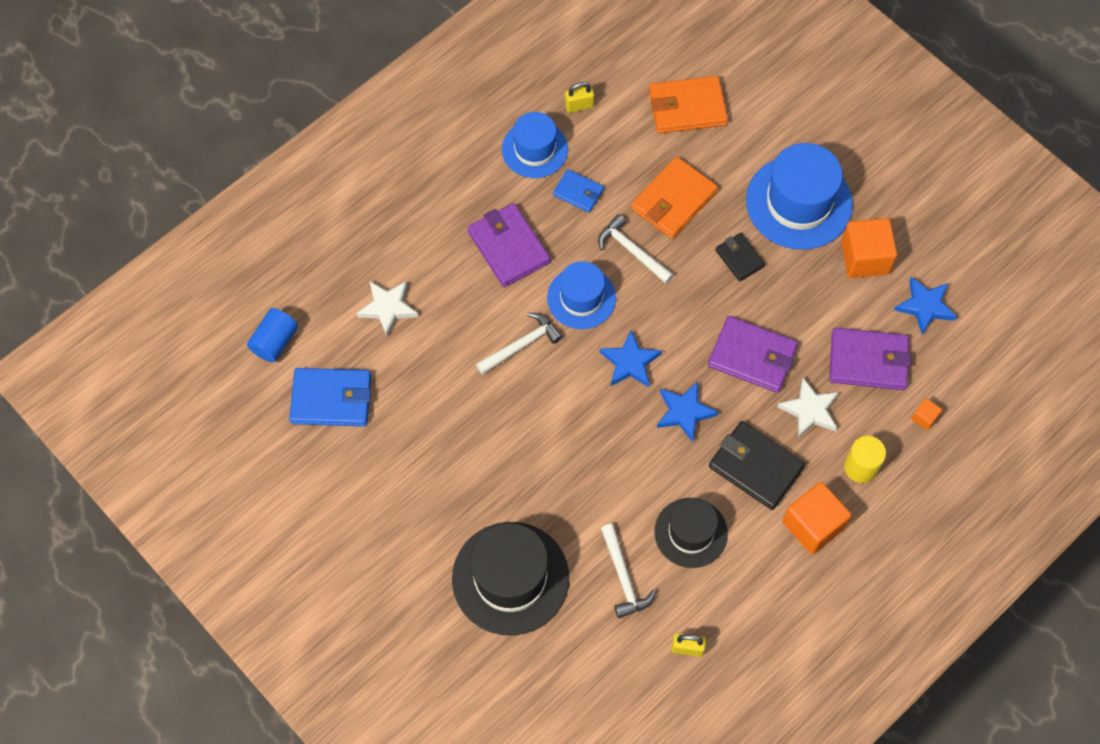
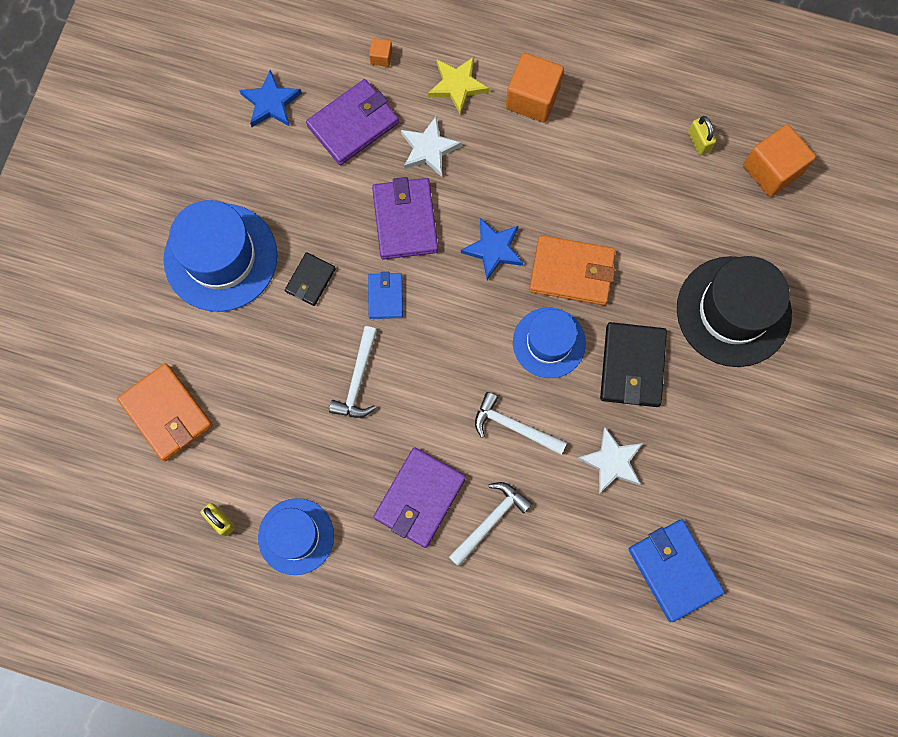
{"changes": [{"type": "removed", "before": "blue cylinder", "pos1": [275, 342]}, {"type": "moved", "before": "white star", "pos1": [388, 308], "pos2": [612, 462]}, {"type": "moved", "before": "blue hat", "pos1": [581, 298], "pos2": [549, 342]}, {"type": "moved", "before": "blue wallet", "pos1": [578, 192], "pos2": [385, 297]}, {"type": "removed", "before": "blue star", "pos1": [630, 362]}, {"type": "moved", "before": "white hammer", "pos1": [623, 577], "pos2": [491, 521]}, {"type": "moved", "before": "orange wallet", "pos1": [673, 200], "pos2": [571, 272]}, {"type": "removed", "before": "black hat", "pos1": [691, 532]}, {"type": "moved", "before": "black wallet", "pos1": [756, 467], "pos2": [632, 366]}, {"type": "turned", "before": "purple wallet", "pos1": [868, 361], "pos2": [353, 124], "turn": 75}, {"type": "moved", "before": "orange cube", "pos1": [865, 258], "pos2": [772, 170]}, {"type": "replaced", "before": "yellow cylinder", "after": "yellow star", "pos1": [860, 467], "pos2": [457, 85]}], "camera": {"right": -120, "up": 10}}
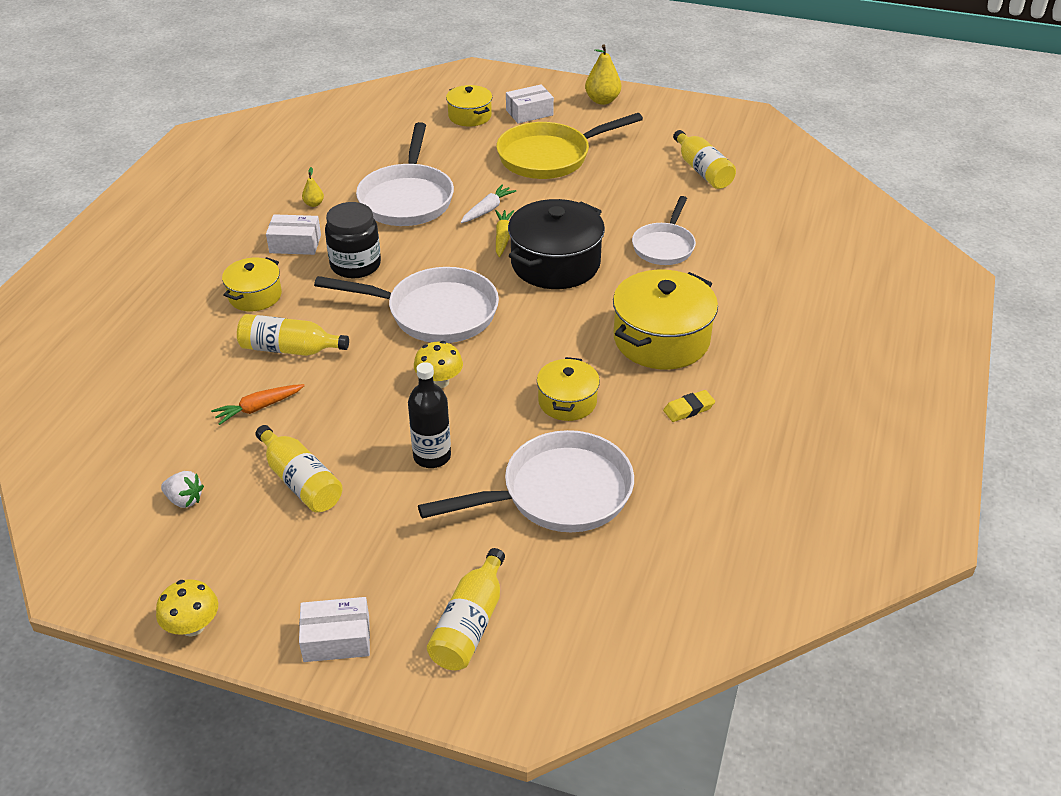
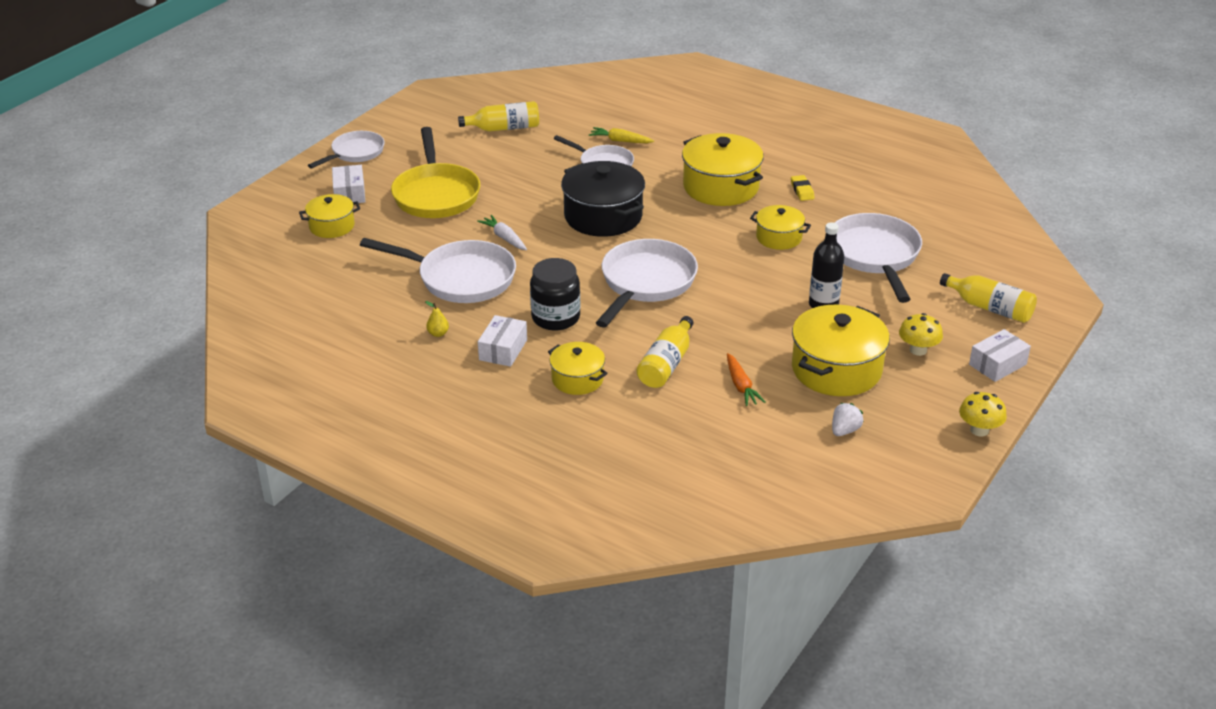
{"changes": [{"type": "replaced", "before": "yellow bottle", "after": "yellow pot", "pos1": [301, 481], "pos2": [836, 369]}, {"type": "turned", "before": "white box", "pos1": [336, 639], "pos2": [997, 364], "turn": 45}, {"type": "moved", "before": "yellow mushroom", "pos1": [439, 381], "pos2": [918, 350]}, {"type": "moved", "before": "yellow carrot", "pos1": [503, 237], "pos2": [620, 141]}, {"type": "replaced", "before": "yellow pear", "after": "white pan", "pos1": [602, 100], "pos2": [355, 153]}], "camera": {"right": -75, "up": -5}}
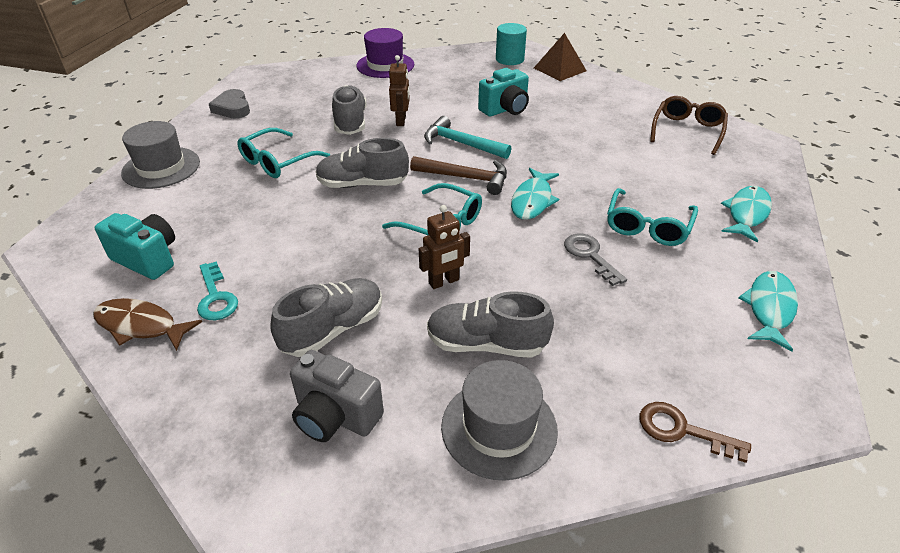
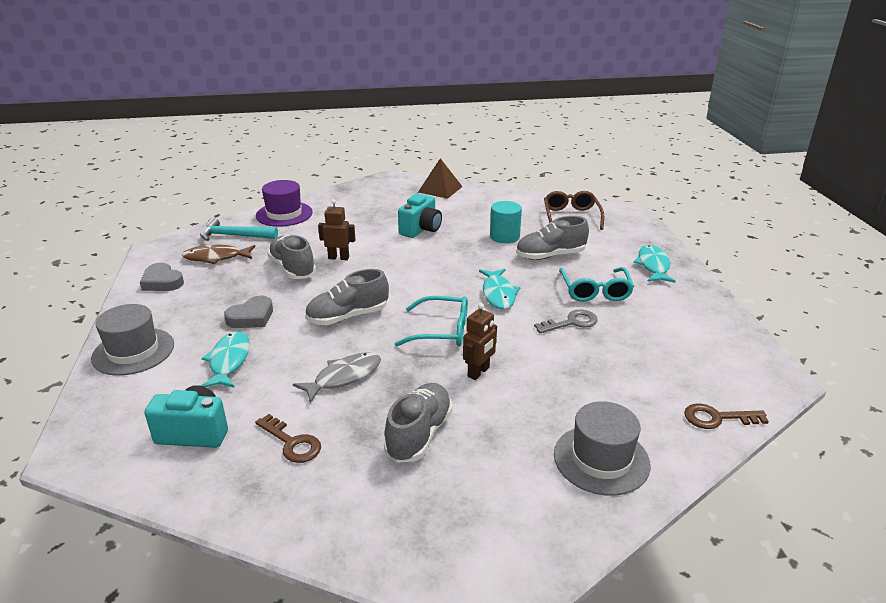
{"changes": [{"type": "moved", "before": "brown fish", "pos1": [141, 326], "pos2": [216, 257]}, {"type": "recoloured", "before": "turquoise key", "after": "brown key", "pos1": [216, 297], "pos2": [292, 443]}, {"type": "replaced", "before": "turquoise glasses", "after": "grey heart", "pos1": [278, 161], "pos2": [251, 317]}, {"type": "removed", "before": "grey camera", "pos1": [335, 416]}, {"type": "turned", "before": "brown robot", "pos1": [401, 121], "pos2": [338, 257], "turn": -60}, {"type": "removed", "before": "brown hammer", "pos1": [466, 178]}, {"type": "moved", "before": "turquoise hammer", "pos1": [461, 143], "pos2": [234, 236]}, {"type": "moved", "before": "grey shoe", "pos1": [486, 344], "pos2": [550, 256]}, {"type": "moved", "before": "turquoise cylinder", "pos1": [509, 59], "pos2": [504, 236]}, {"type": "turned", "before": "grey key", "pos1": [590, 255], "pos2": [571, 322], "turn": 120}, {"type": "moved", "before": "turquoise fish", "pos1": [769, 308], "pos2": [229, 361]}, {"type": "added", "after": "grey fish", "pos2": [344, 377]}], "camera": {"right": -25, "up": -10}}
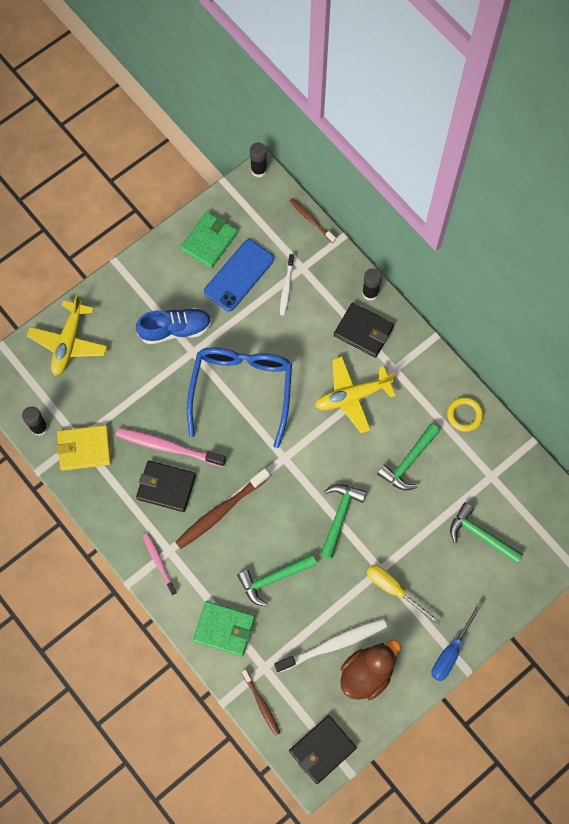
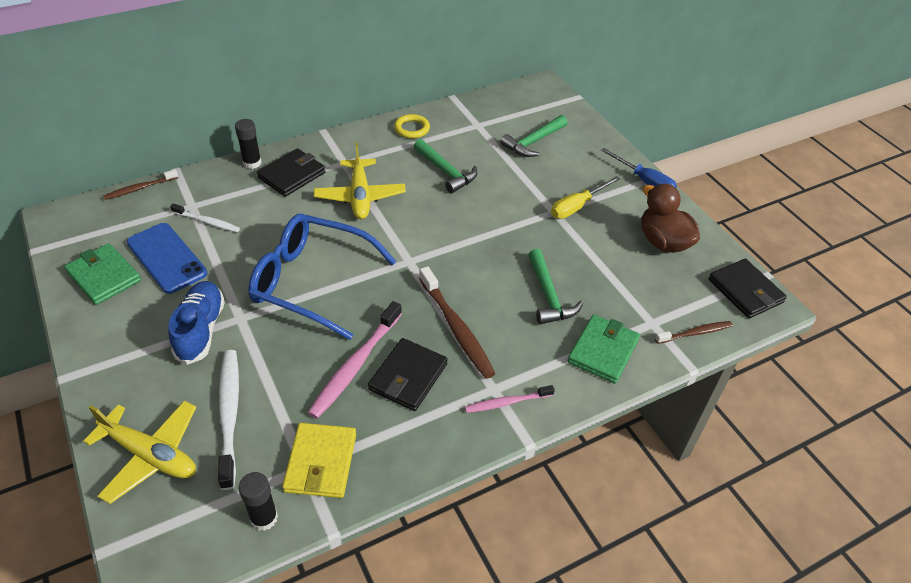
{"changes": [{"type": "removed", "before": "black glue stick", "pos1": [258, 170]}, {"type": "moved", "before": "white toothbrush", "pos1": [333, 644], "pos2": [229, 415]}, {"type": "removed", "before": "green hammer", "pos1": [340, 516]}], "camera": {"right": -80, "up": -25}}
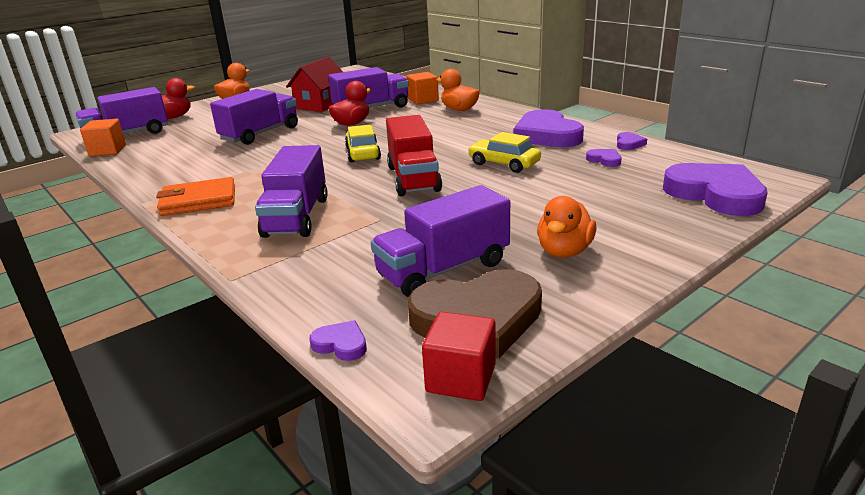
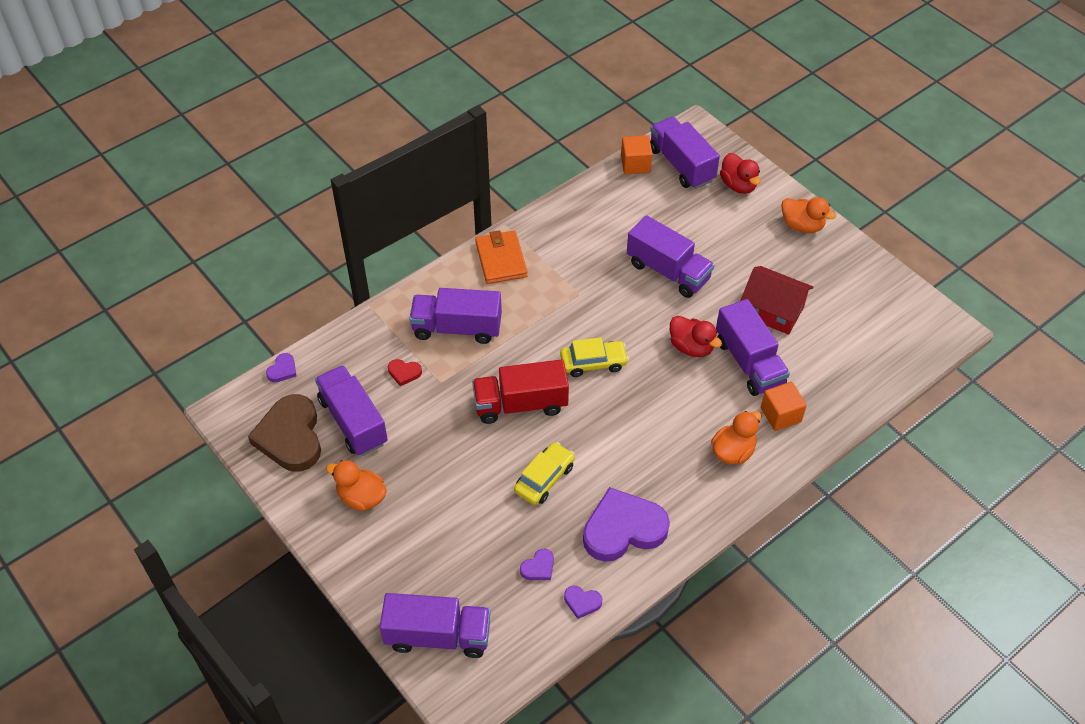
{"changes": [{"type": "removed", "before": "red cube", "pos1": [461, 378]}, {"type": "replaced", "before": "purple heart", "after": "purple truck", "pos1": [715, 194], "pos2": [438, 636]}, {"type": "added", "after": "red heart", "pos2": [404, 373]}], "camera": {"right": 90, "up": 25}}
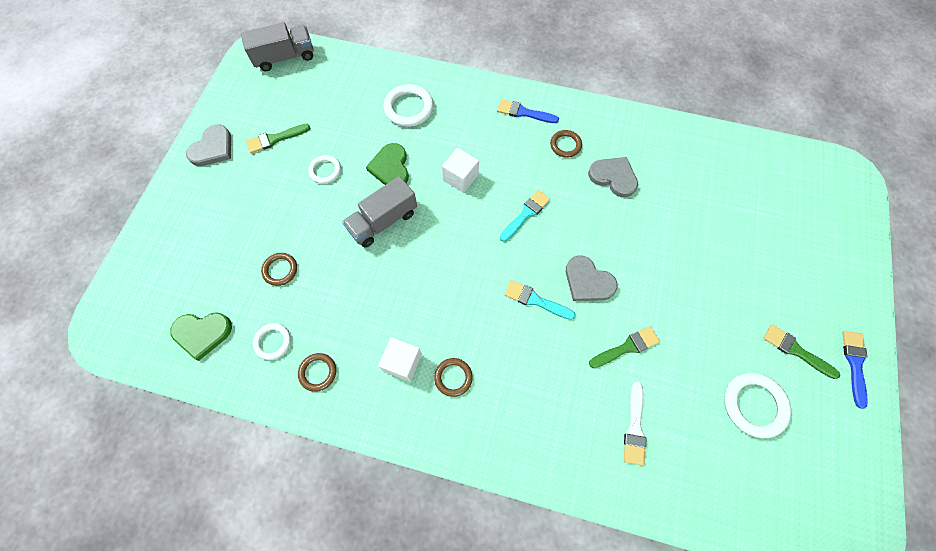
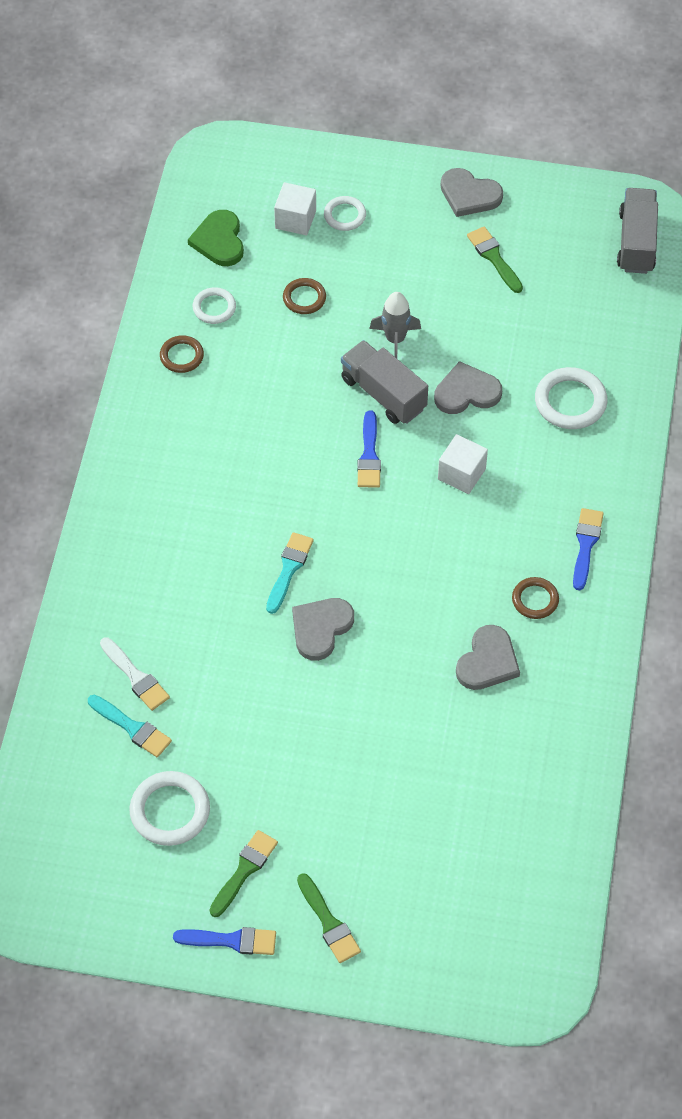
{"changes": [{"type": "turned", "before": "grey truck", "pos1": [285, 57], "pos2": [636, 242], "turn": -150}, {"type": "moved", "before": "white ring", "pos1": [325, 170], "pos2": [345, 215]}, {"type": "recoloured", "before": "green heart", "after": "grey heart", "pos1": [390, 167], "pos2": [466, 392]}, {"type": "moved", "before": "white cube", "pos1": [402, 362], "pos2": [295, 219]}, {"type": "removed", "before": "brown ring", "pos1": [453, 377]}, {"type": "moved", "before": "turquoise brush", "pos1": [526, 214], "pos2": [132, 728]}, {"type": "moved", "before": "green brush", "pos1": [627, 347], "pos2": [329, 923]}, {"type": "turned", "before": "white brush", "pos1": [634, 427], "pos2": [136, 677], "turn": -135}, {"type": "added", "after": "blue brush", "pos2": [369, 455]}, {"type": "added", "after": "grey rocket", "pos2": [395, 339]}], "camera": {"right": 85, "up": -10}}
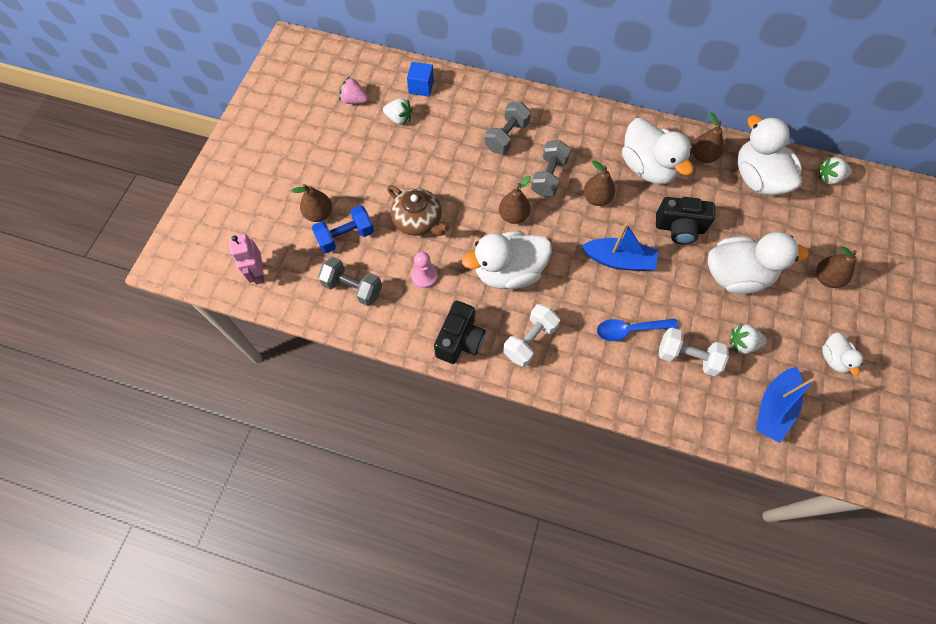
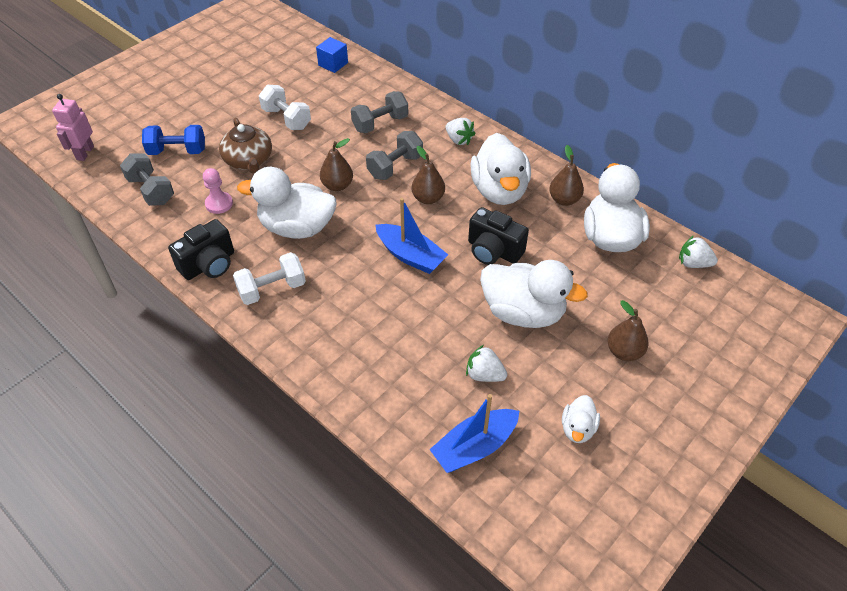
{"changes": [{"type": "removed", "before": "brown pear", "pos1": [319, 214]}, {"type": "removed", "before": "pink strawberry", "pos1": [354, 100]}, {"type": "moved", "before": "white strawberry", "pos1": [399, 119], "pos2": [459, 140]}, {"type": "removed", "before": "blue spoon", "pos1": [630, 330]}, {"type": "moved", "before": "white dumbbell", "pos1": [687, 357], "pos2": [286, 119]}], "camera": {"right": 25, "up": -15}}
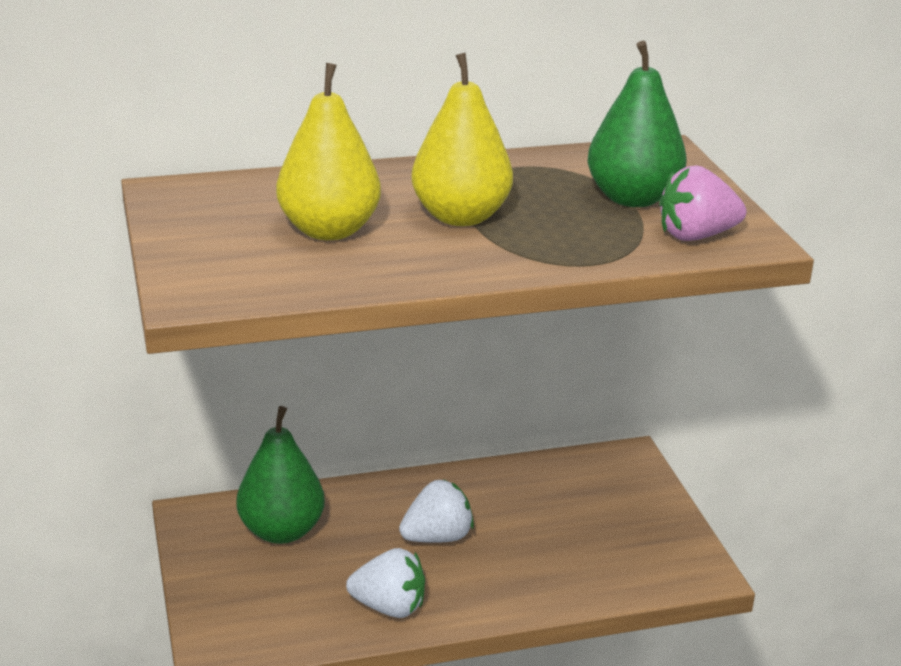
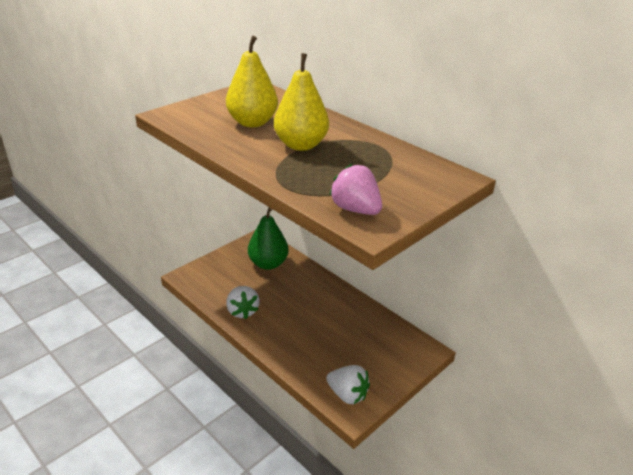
{"changes": [{"type": "moved", "before": "white strawberry", "pos1": [437, 537], "pos2": [347, 394]}, {"type": "removed", "before": "green pear", "pos1": [632, 198]}], "camera": {"right": 60, "up": 5}}
